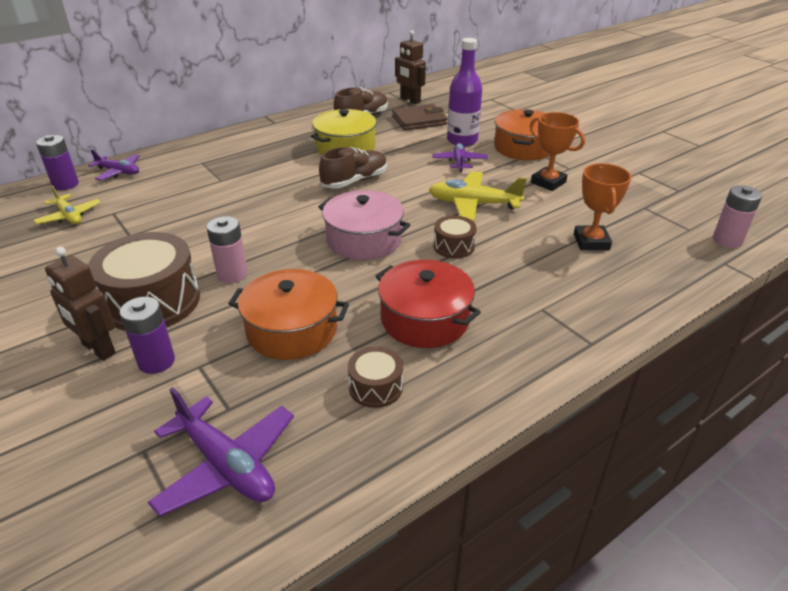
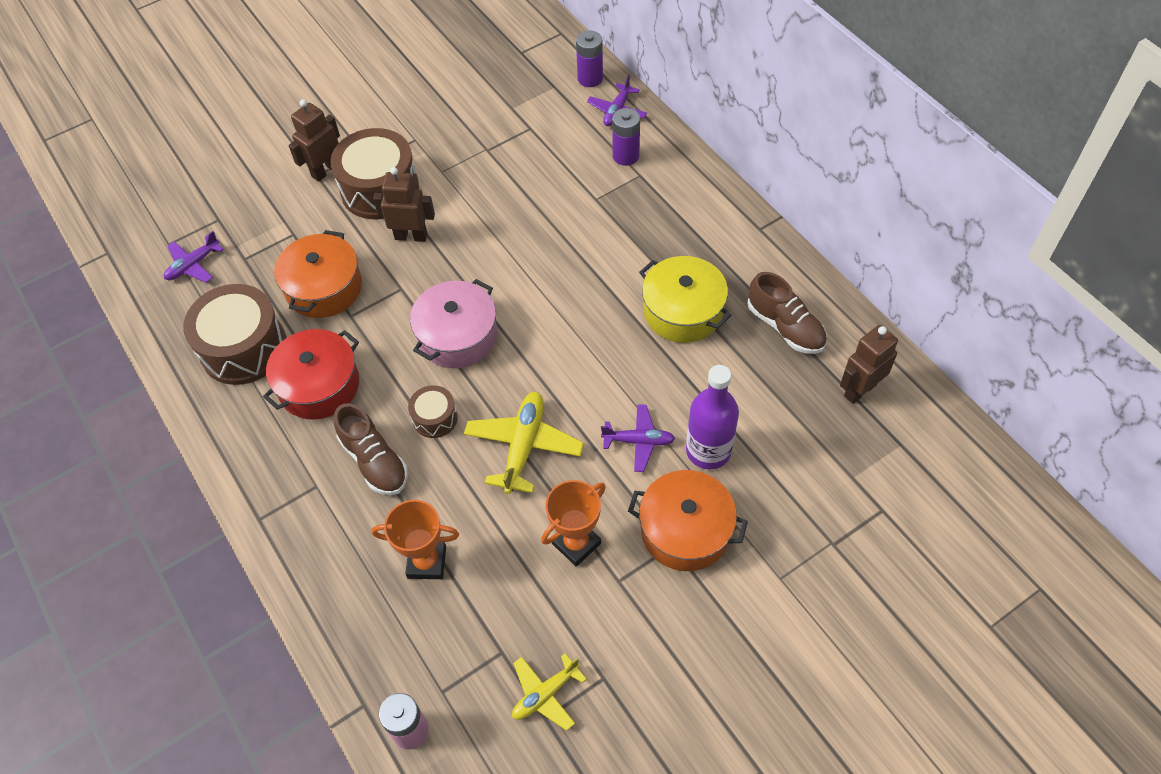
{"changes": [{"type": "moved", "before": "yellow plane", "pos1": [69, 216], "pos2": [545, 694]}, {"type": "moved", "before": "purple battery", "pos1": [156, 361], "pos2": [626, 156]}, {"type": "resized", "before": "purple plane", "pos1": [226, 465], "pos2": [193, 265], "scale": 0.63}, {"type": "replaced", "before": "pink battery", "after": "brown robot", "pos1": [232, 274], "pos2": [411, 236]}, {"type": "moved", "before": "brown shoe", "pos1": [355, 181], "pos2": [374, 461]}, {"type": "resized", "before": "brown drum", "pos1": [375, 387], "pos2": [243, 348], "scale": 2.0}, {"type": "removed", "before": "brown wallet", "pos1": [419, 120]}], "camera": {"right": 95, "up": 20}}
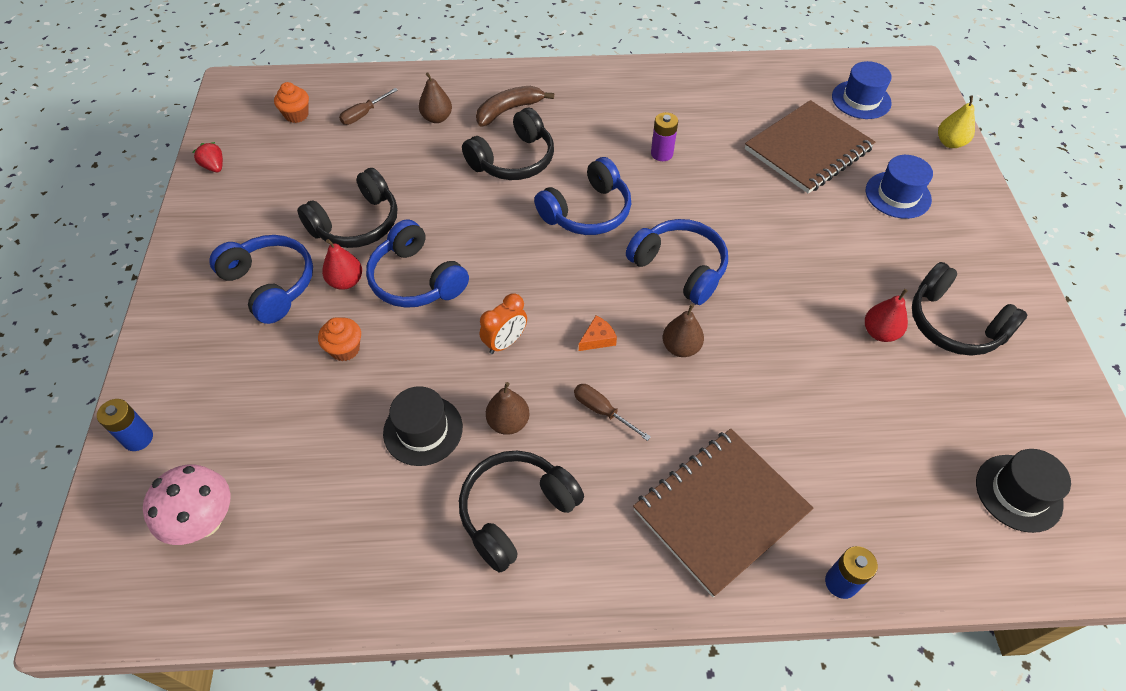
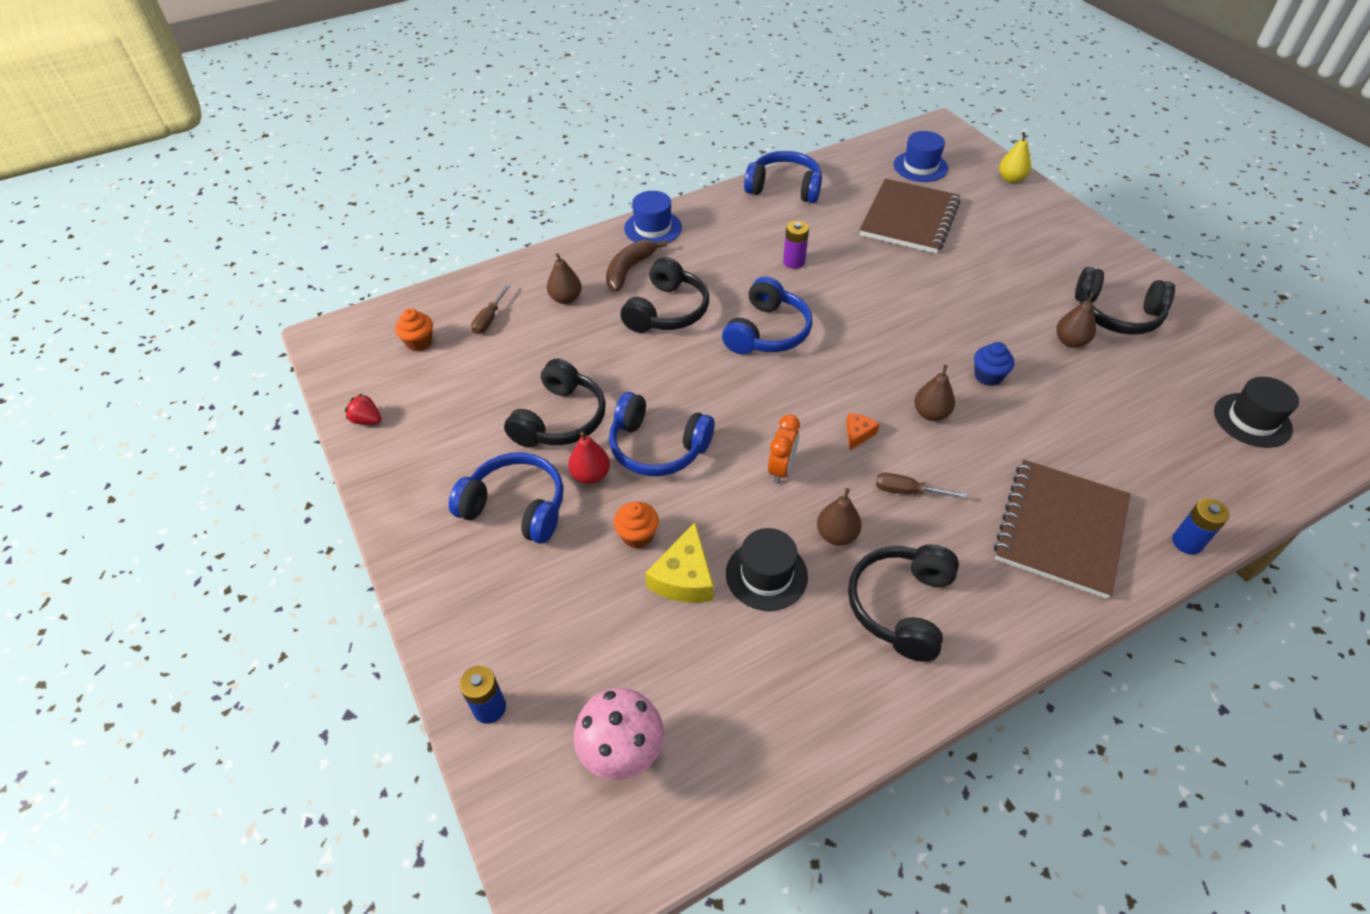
{"changes": [{"type": "moved", "before": "blue headphones", "pos1": [679, 268], "pos2": [784, 188]}, {"type": "recoloured", "before": "red pear", "after": "brown pear", "pos1": [880, 332], "pos2": [1070, 341]}, {"type": "moved", "before": "blue hat", "pos1": [898, 195], "pos2": [653, 228]}, {"type": "added", "after": "yellow cheese", "pos2": [684, 577]}, {"type": "added", "after": "blue cupcake", "pos2": [988, 376]}], "camera": {"right": -25, "up": -5}}
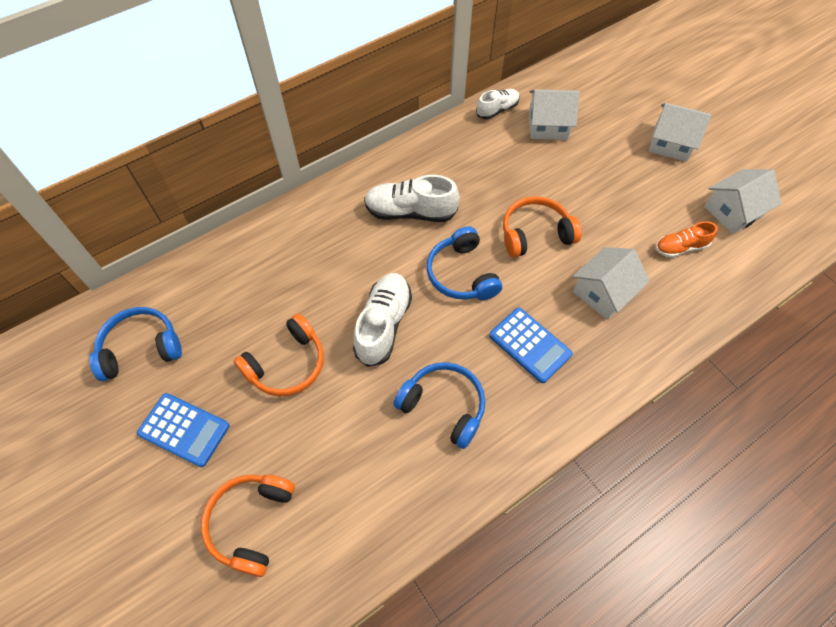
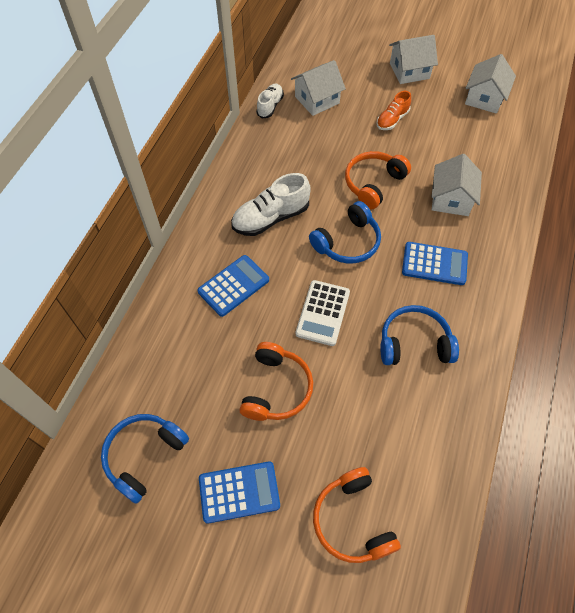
{"changes": [{"type": "replaced", "before": "white shoe", "after": "white calculator", "pos1": [383, 325], "pos2": [323, 313]}, {"type": "turned", "before": "blue headphones", "pos1": [462, 274], "pos2": [347, 242], "turn": -75}, {"type": "moved", "before": "orange shoe", "pos1": [680, 247], "pos2": [392, 120]}, {"type": "added", "after": "blue calculator", "pos2": [233, 286]}], "camera": {"right": -35, "up": 0}}
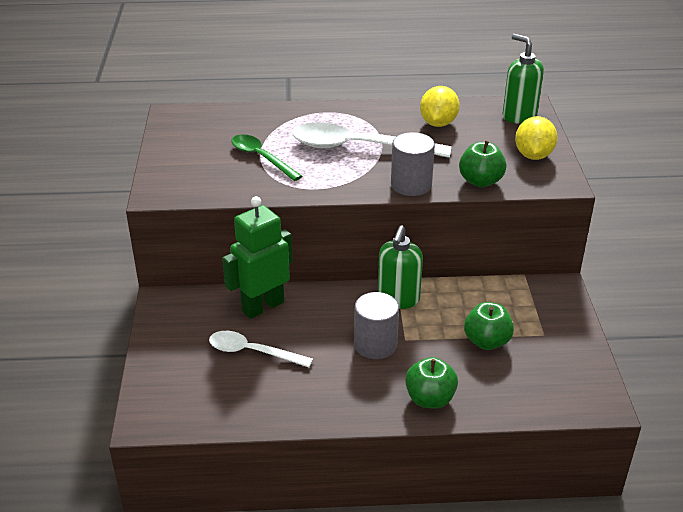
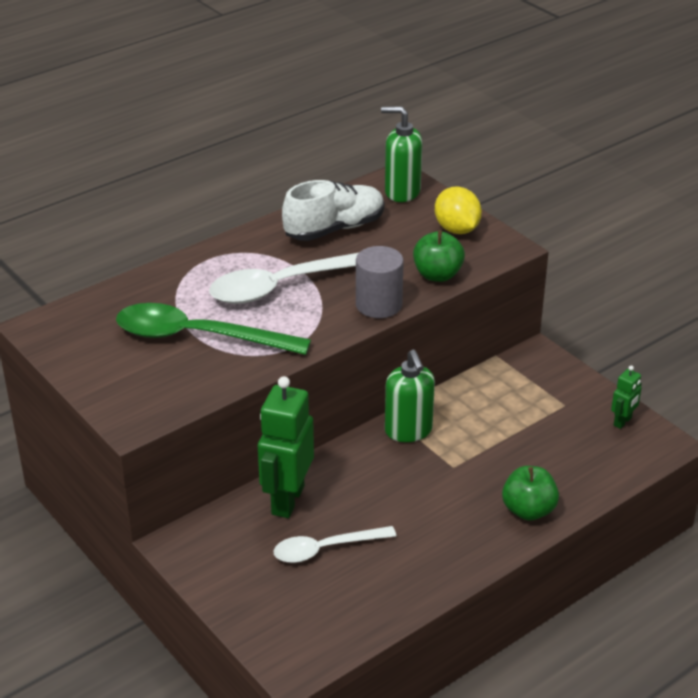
{"changes": [{"type": "resized", "before": "green spoon", "pos1": [261, 158], "pos2": [198, 337], "scale": 1.66}, {"type": "removed", "before": "grey cylinder", "pos1": [375, 344]}, {"type": "replaced", "before": "yellow lemon", "after": "white shoe", "pos1": [438, 123], "pos2": [334, 229]}, {"type": "removed", "before": "green apple", "pos1": [487, 341]}, {"type": "added", "after": "green robot", "pos2": [623, 421]}], "camera": {"right": -35, "up": 0}}
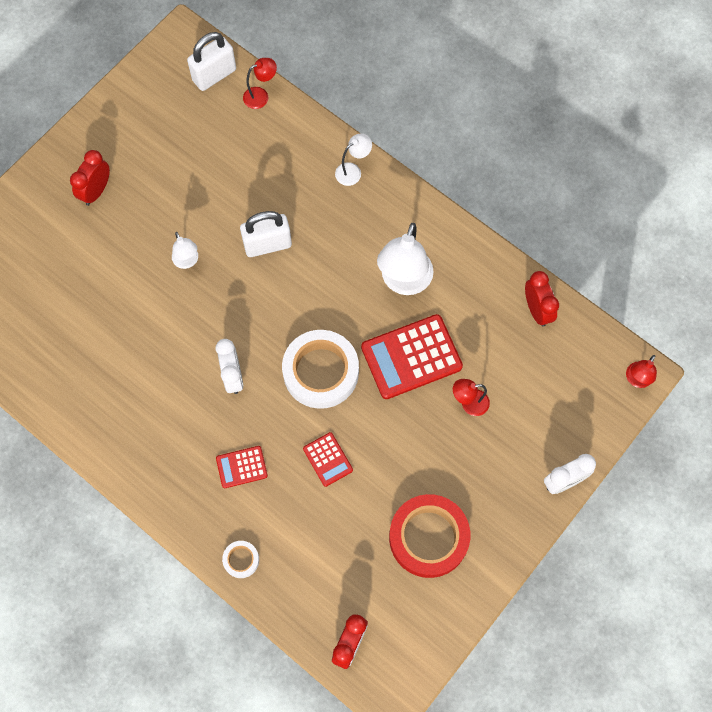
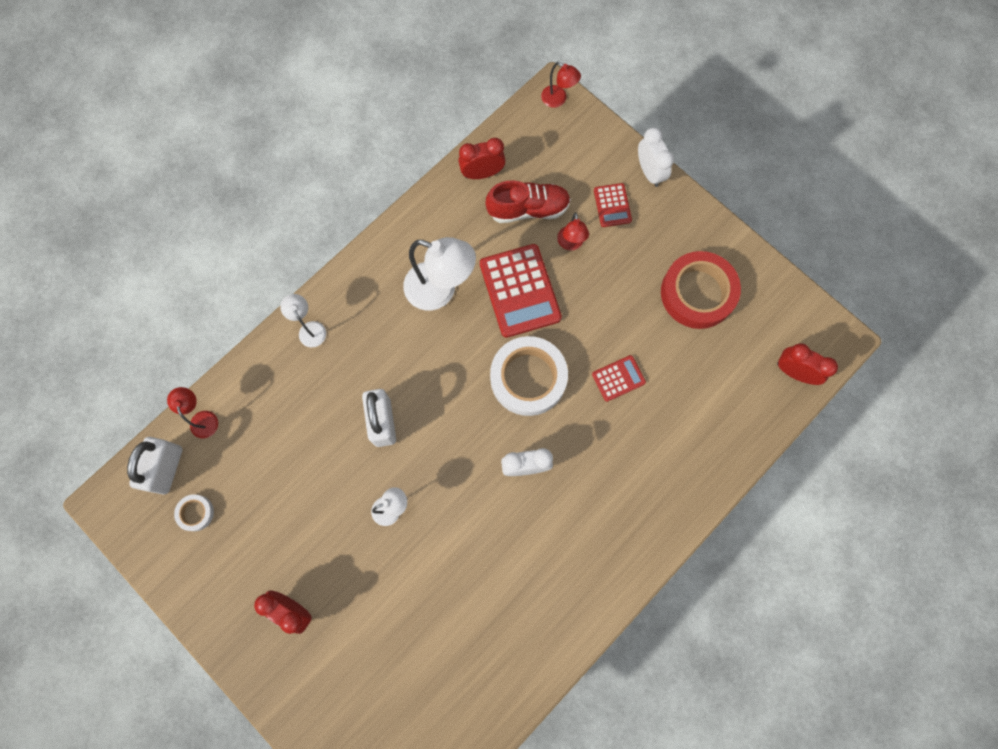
{"changes": [{"type": "turned", "before": "white padlock", "pos1": [214, 75], "pos2": [166, 468], "turn": 45}, {"type": "moved", "before": "red calculator", "pos1": [241, 467], "pos2": [612, 205]}, {"type": "moved", "before": "white tape", "pos1": [241, 560], "pos2": [196, 513]}, {"type": "added", "after": "red shoe", "pos2": [528, 209]}], "camera": {"right": -85, "up": 5}}
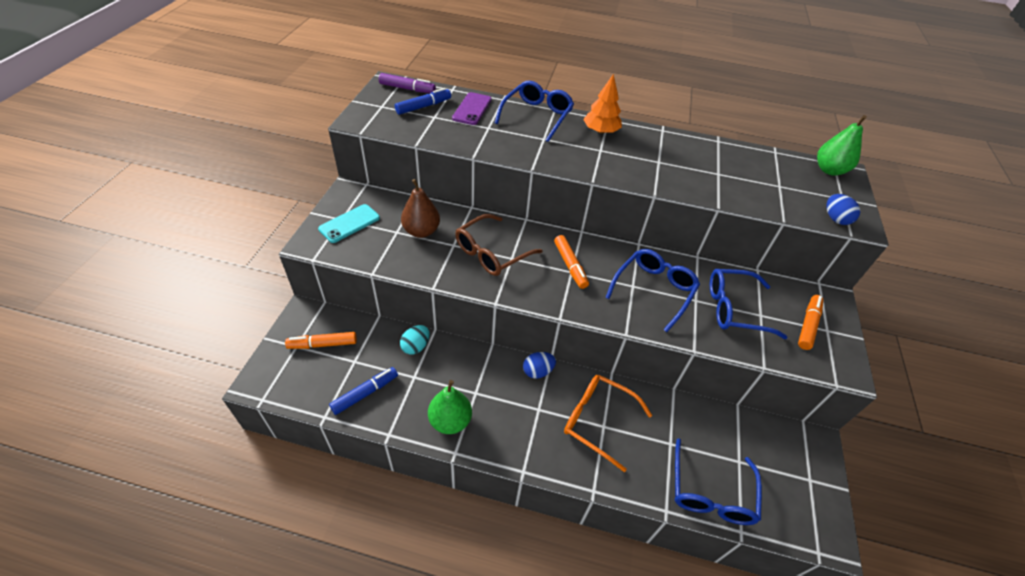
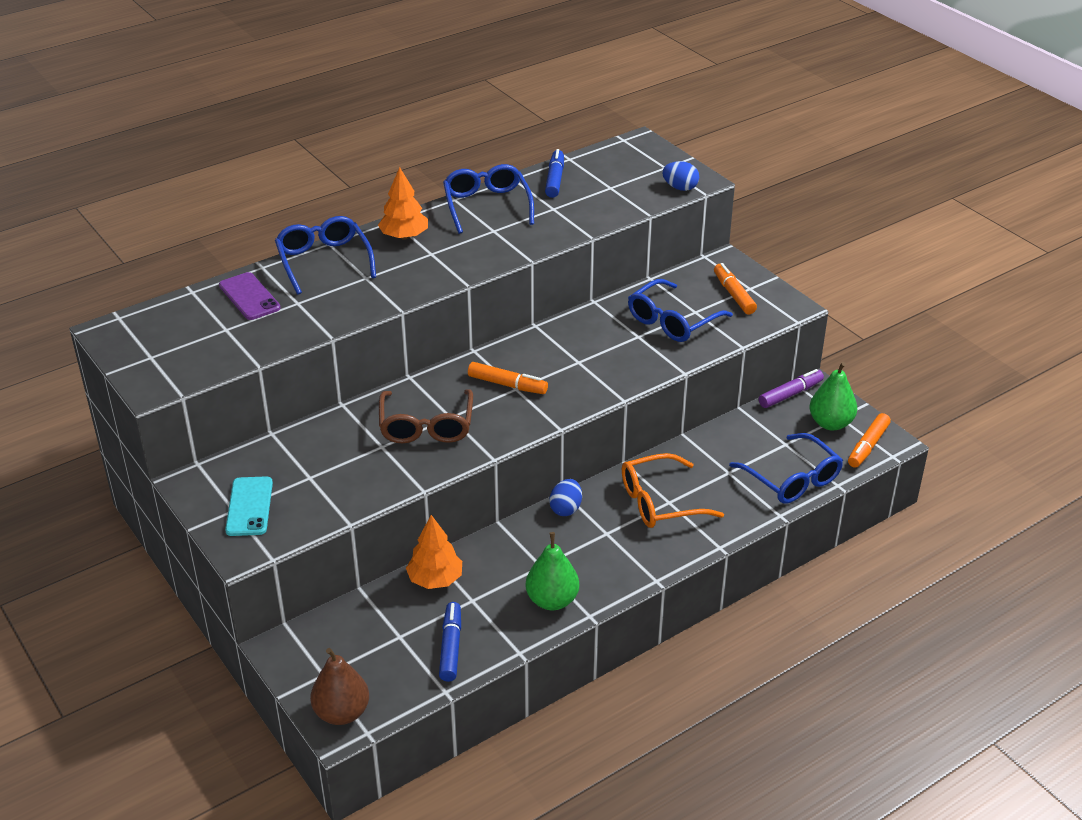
{"changes": [{"type": "moved", "before": "orange marker", "pos1": [323, 344], "pos2": [868, 446]}, {"type": "moved", "before": "purple marker", "pos1": [407, 89], "pos2": [790, 394]}, {"type": "moved", "before": "blue marker", "pos1": [423, 106], "pos2": [554, 179]}, {"type": "replaced", "before": "turquoise egg", "after": "orange tree", "pos1": [416, 346], "pos2": [435, 579]}, {"type": "moved", "before": "brown pear", "pos1": [421, 231], "pos2": [342, 713]}, {"type": "moved", "before": "blue glasses", "pos1": [653, 290], "pos2": [487, 206]}, {"type": "moved", "before": "green pear", "pos1": [829, 170], "pos2": [830, 423]}], "camera": {"right": -45, "up": -10}}
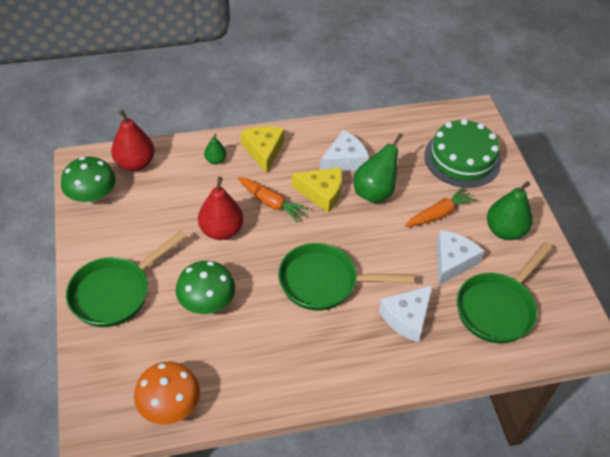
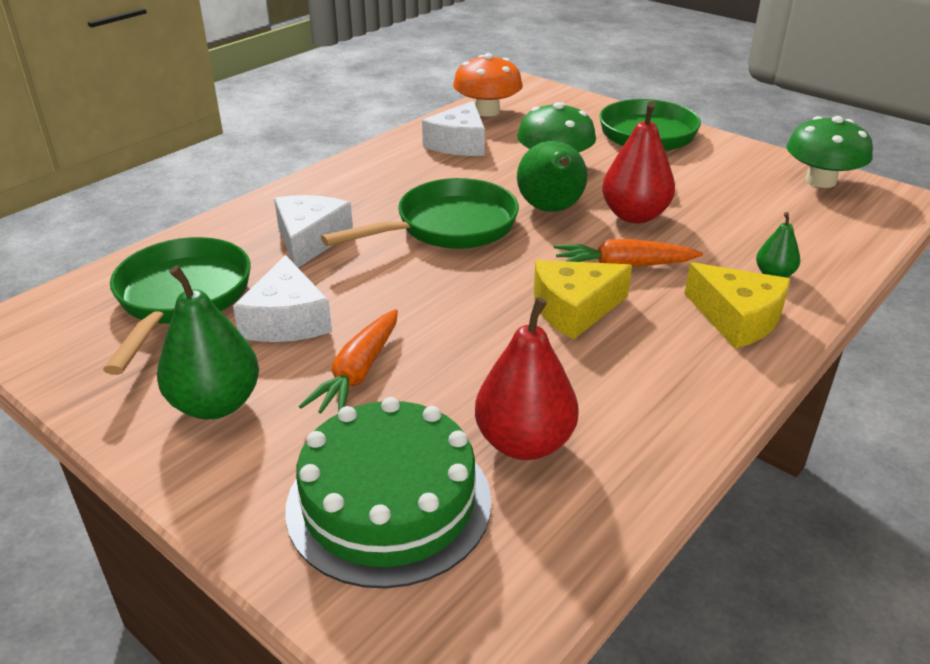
{"changes": [{"type": "moved", "before": "red pear", "pos1": [135, 163], "pos2": [524, 443]}, {"type": "moved", "before": "white cheese", "pos1": [344, 160], "pos2": [459, 143]}, {"type": "moved", "before": "green pear", "pos1": [374, 192], "pos2": [551, 210]}], "camera": {"right": 145, "up": -15}}
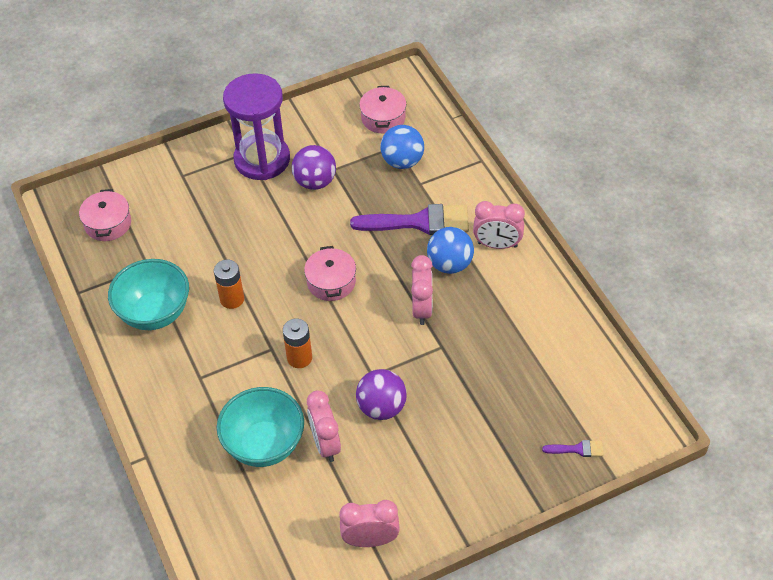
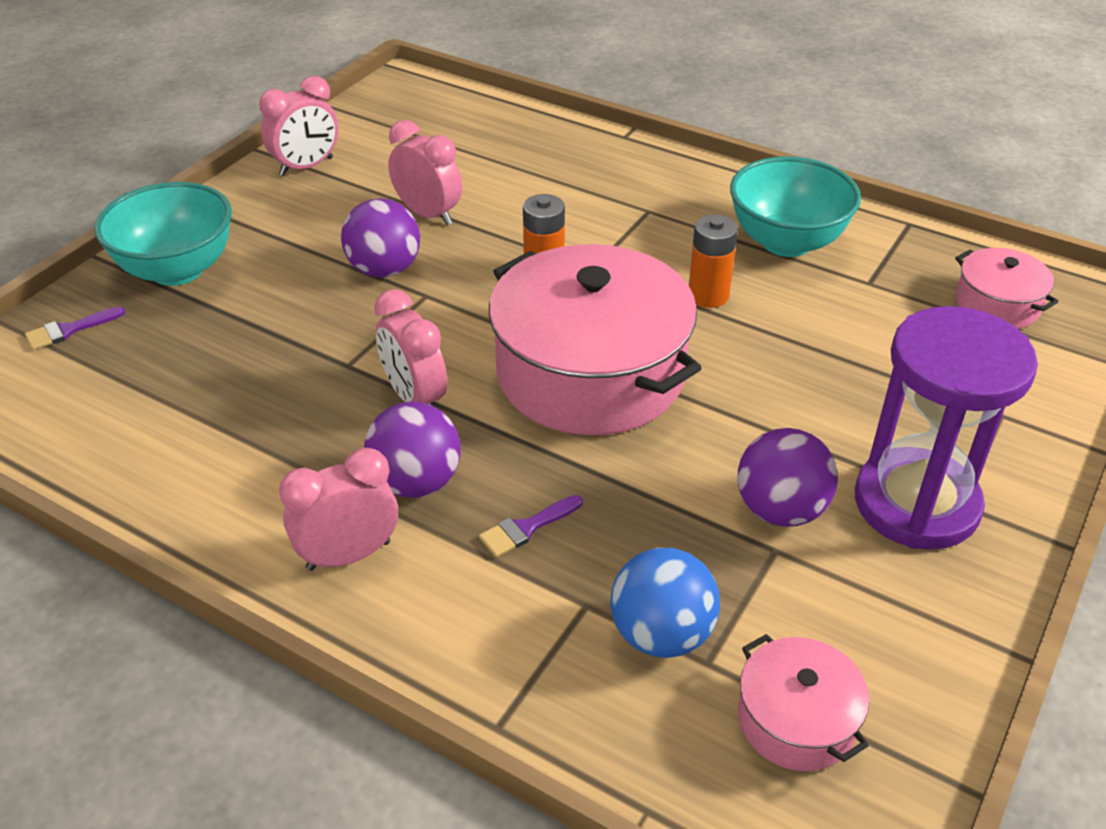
{"changes": [{"type": "moved", "before": "turquoise bowl", "pos1": [264, 445], "pos2": [177, 270]}, {"type": "resized", "before": "pink pot", "pos1": [331, 282], "pos2": [590, 373], "scale": 2.12}, {"type": "resized", "before": "purple brush", "pos1": [419, 222], "pos2": [526, 528], "scale": 0.45}, {"type": "recoloured", "before": "blue ball", "after": "purple ball", "pos1": [450, 264], "pos2": [416, 482]}], "camera": {"right": 145, "up": -10}}
